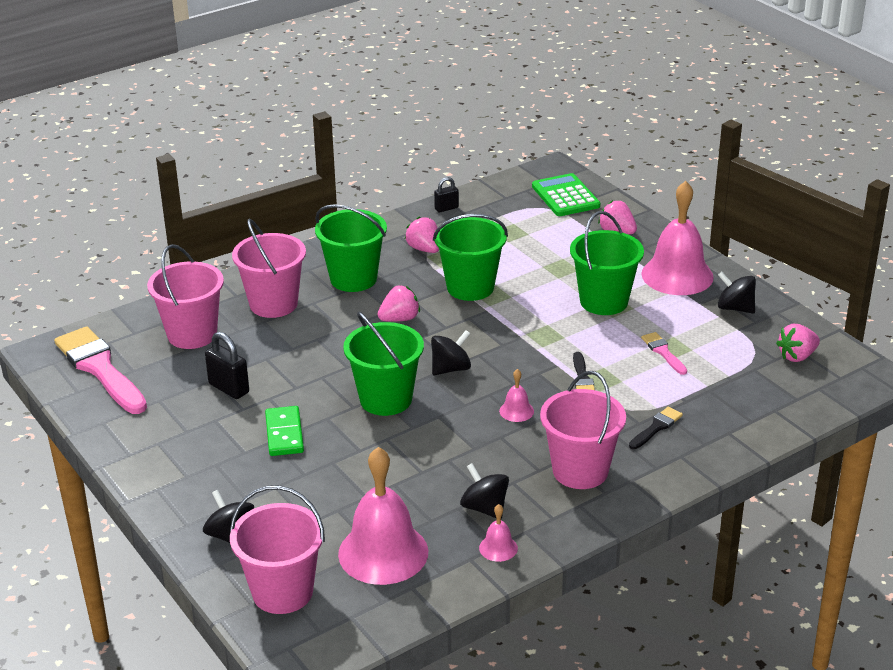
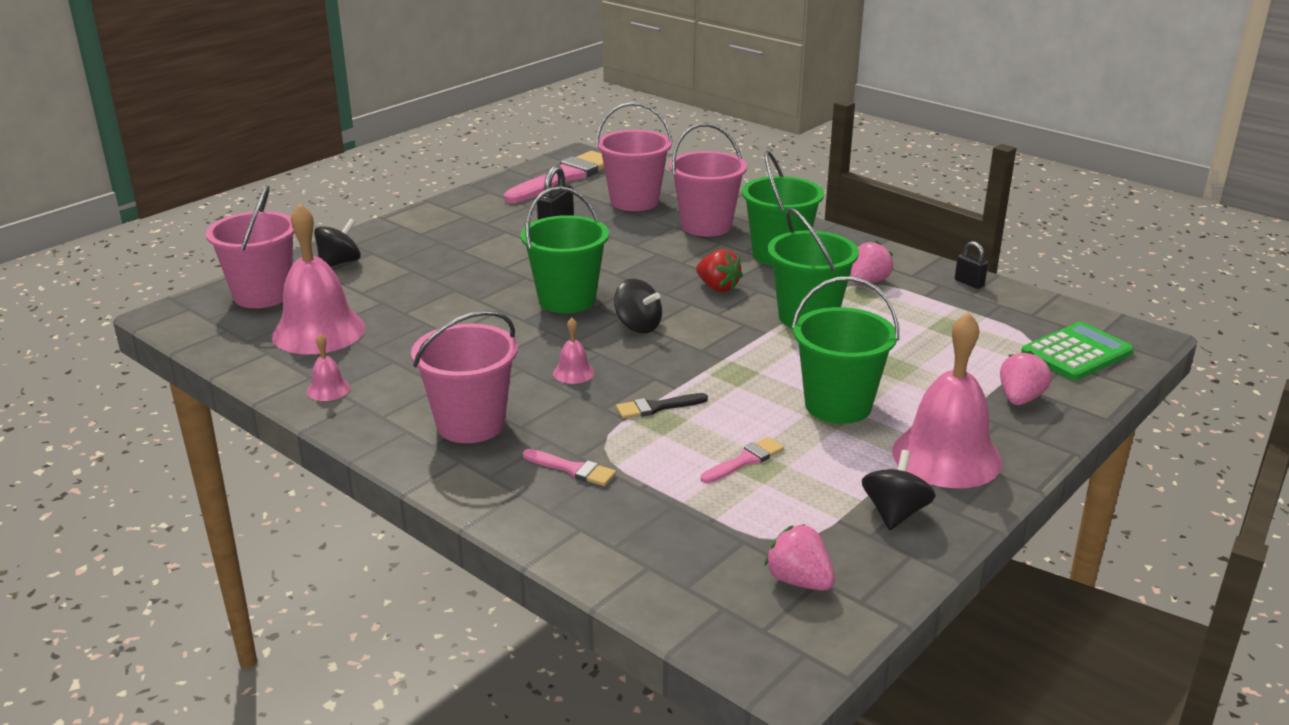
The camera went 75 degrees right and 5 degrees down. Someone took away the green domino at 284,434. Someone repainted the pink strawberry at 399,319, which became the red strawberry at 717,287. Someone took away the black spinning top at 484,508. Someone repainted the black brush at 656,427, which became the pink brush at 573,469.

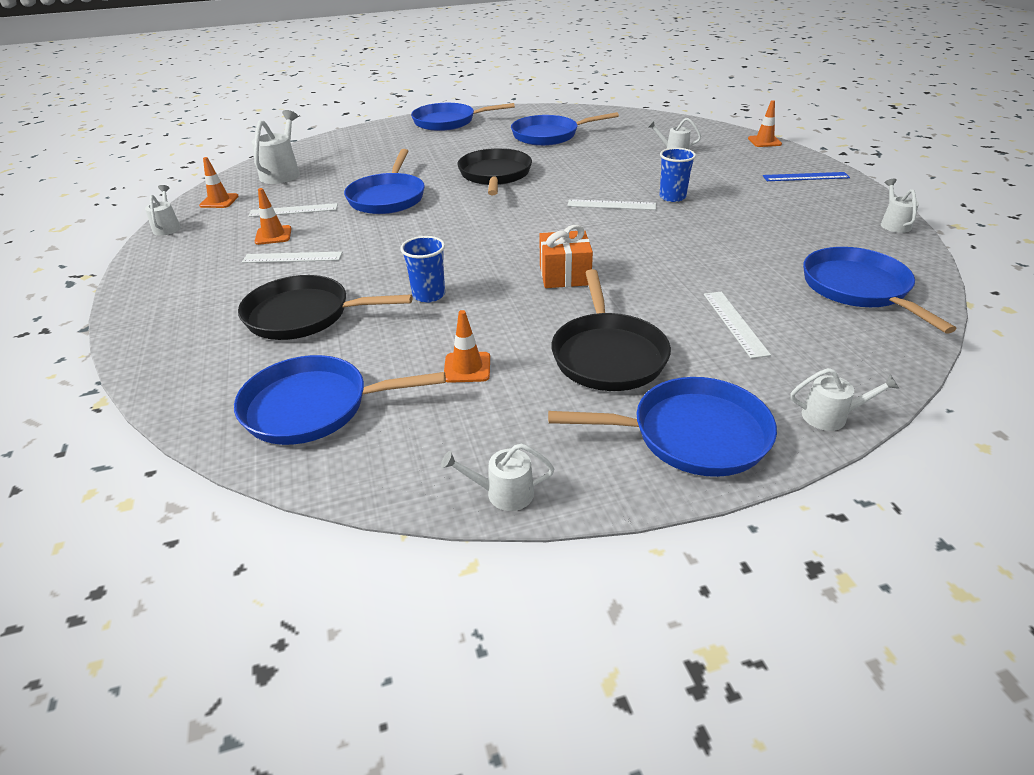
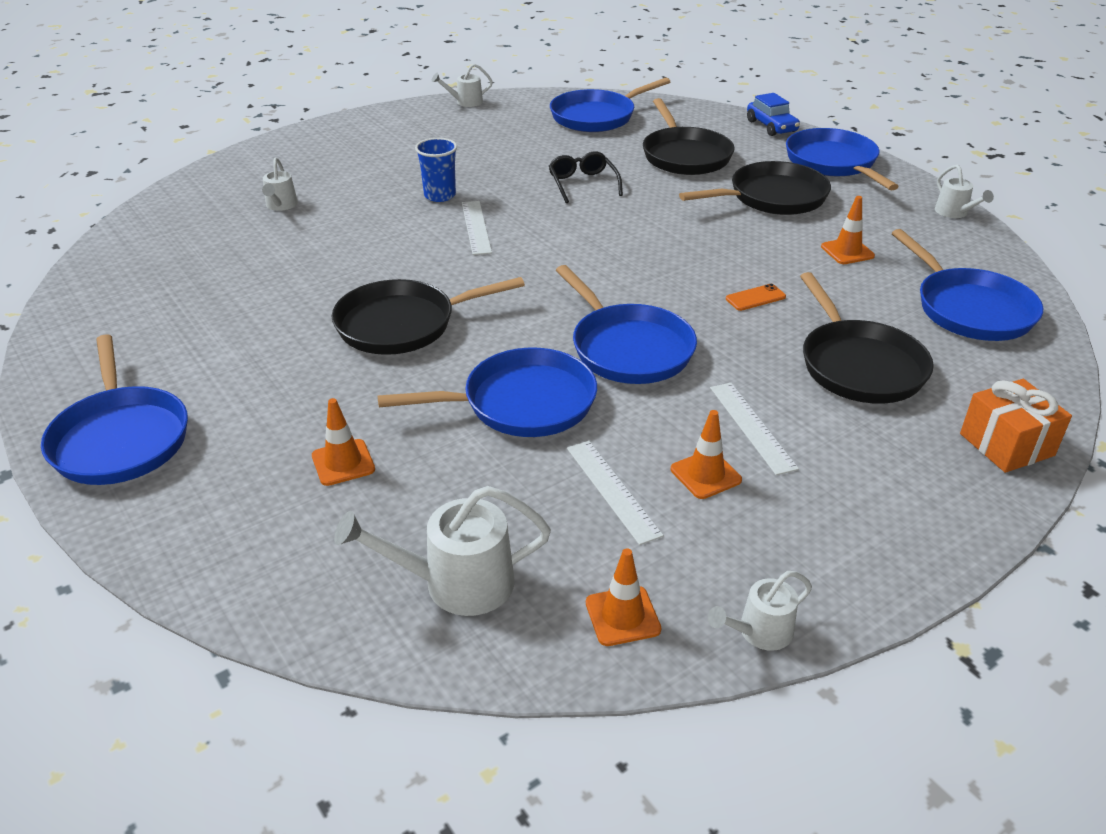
The camera went 110 degrees left and 0 degrees up. Someone swapped the blue cup at 429,295 for the orange phone at 755,298. Someone carried the blue pan from 549,135 to 628,348. Someone carried the orange gift from 564,275 to 1006,444. Someone swapped the white ruler at 735,323 for the black pan at 684,155. Someone carried the orange traffic cone from 764,141 to 343,463. Someone took away the blue ruler at 805,177. Someone swapped the white watering can at 831,416 for the blue car at 771,126. Someone put down the black glasses at 583,184.

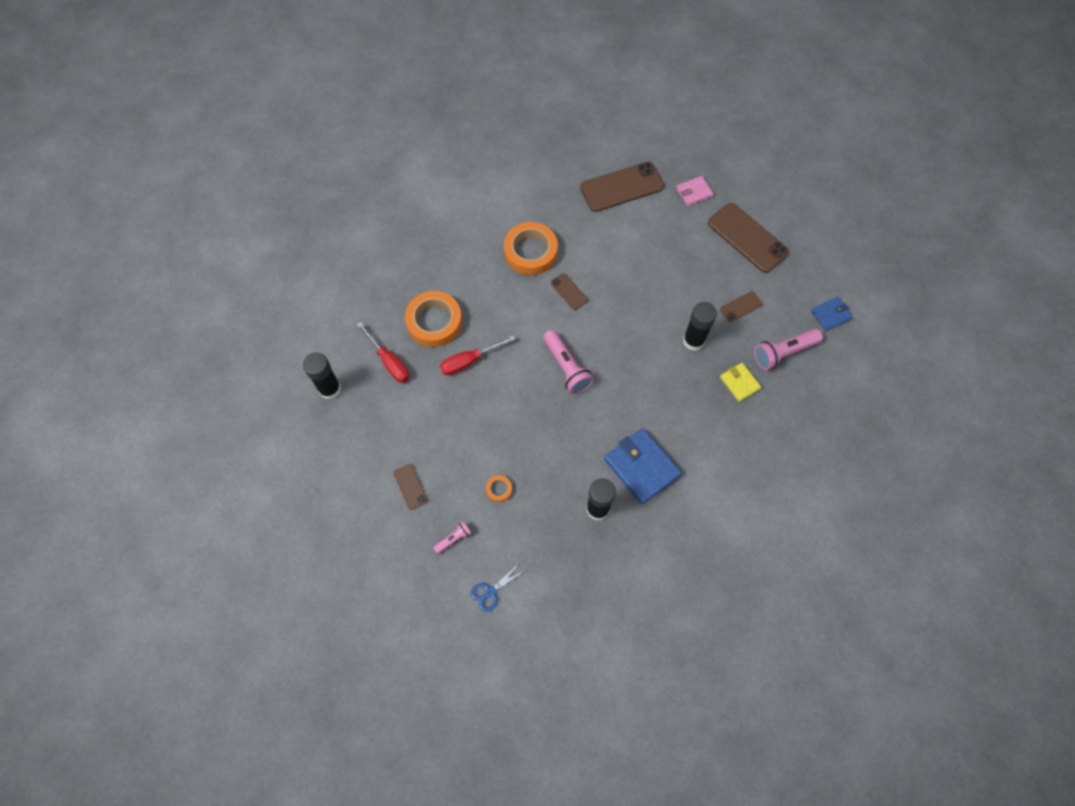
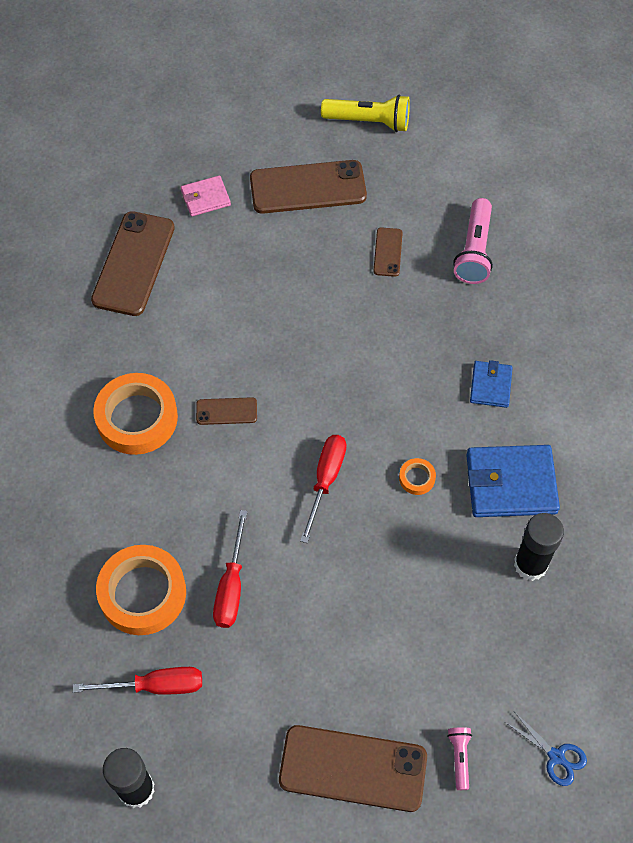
The camera went 55 degrees left and 5 degrees down. Someone scaled the brown phone at 410,487 by 2.06. Someone rotated the blue scissors at 490,592 by 45 degrees counterclockwise. Someone carried the orange tape from 499,489 to 417,478. Someone swapped the pink flashlight at 566,367 for the red screwdriver at 325,480. Someone rotated the pink wallet at 694,192 by 60 degrees clockwise. Someone took away the black glue stick at 693,341. Someone took away the yellow wallet at 739,383. Someone carried the blue wallet from 830,315 to 490,386. Someone put down the yellow flashlight at 369,122.

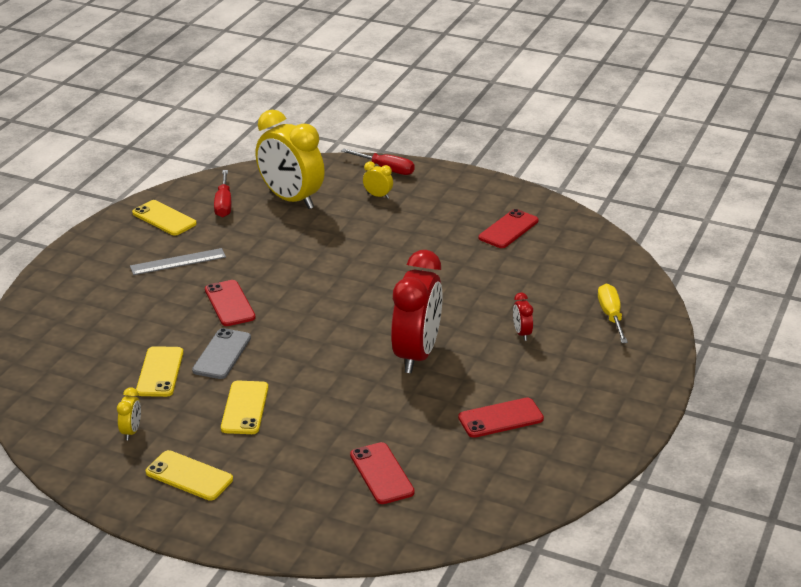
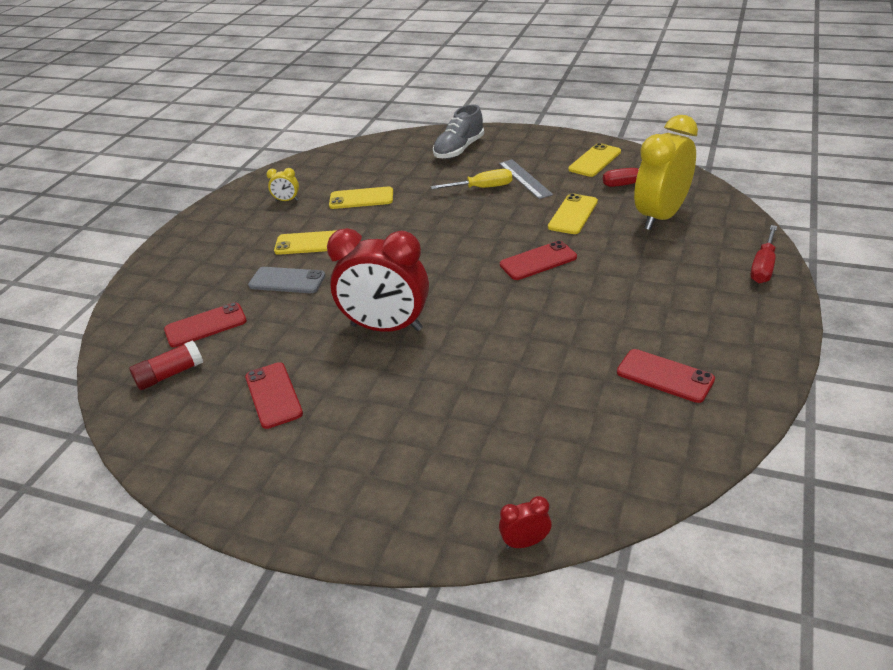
The camera went 90 degrees right and 5 degrees up. Someone carried the yellow phone from 189,476 to 573,214. Someone carried the grey phone from 222,354 to 287,281. Someone carried the red phone from 229,303 to 538,261. Someone took away the yellow clock at 378,196. Someone carried the red clock from 522,333 to 525,542. Someone carried the yellow screwdriver from 611,316 to 482,188. Someone put down the red glue stick at 170,374. Someone put down the grey shoe at 459,149.

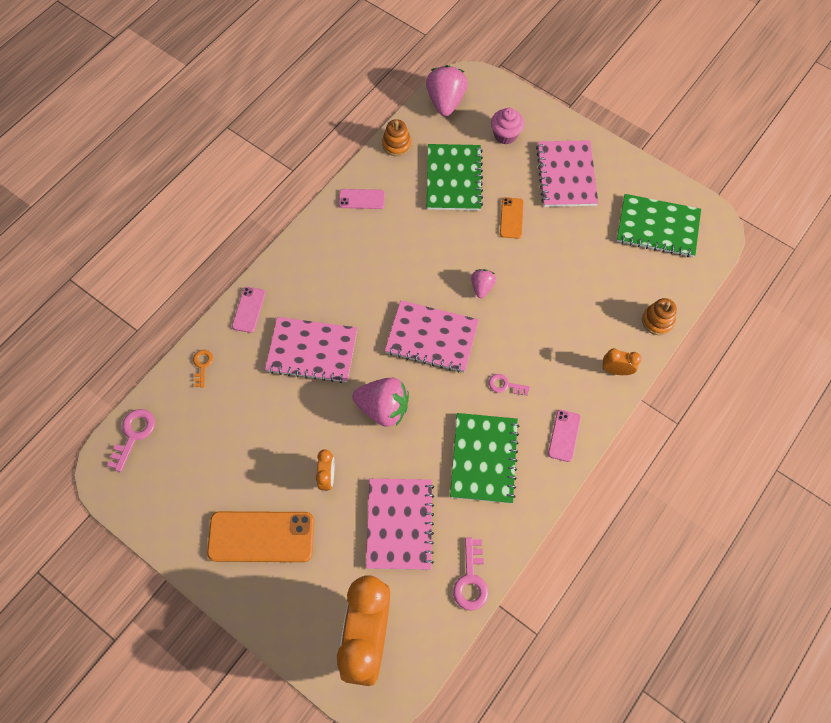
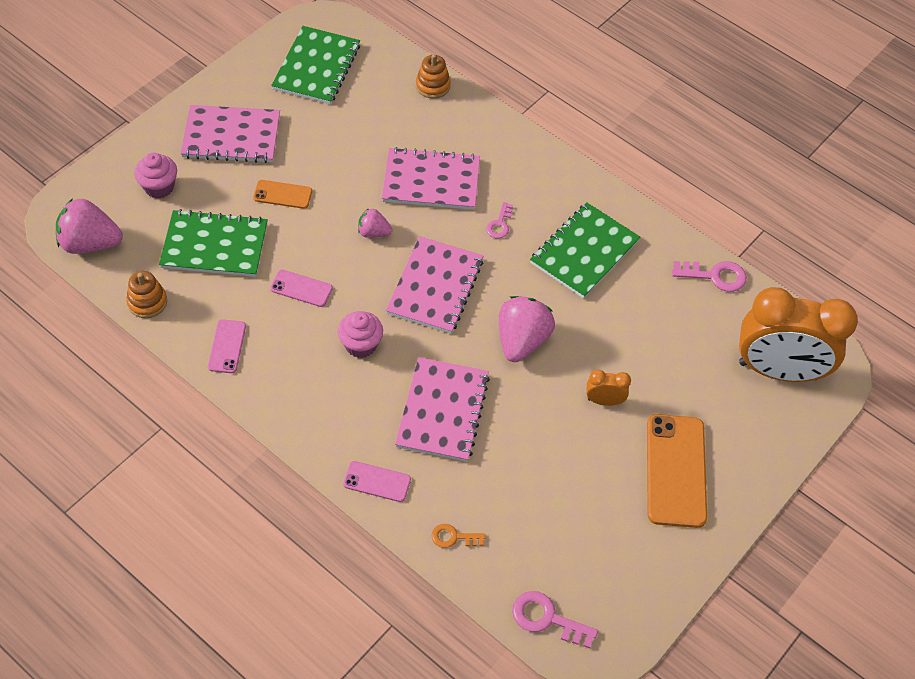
The camera went 90 degrees left and 10 degrees down. Someone carried the pink notebook from 399,524 to 431,181. Someone rotated the green notebook at 484,458 by 60 degrees counterclockwise. Someone carried the pink phone from 564,435 to 301,288. Someone took away the orange clock at 616,370. Someone put down the pink cupcake at 360,345.

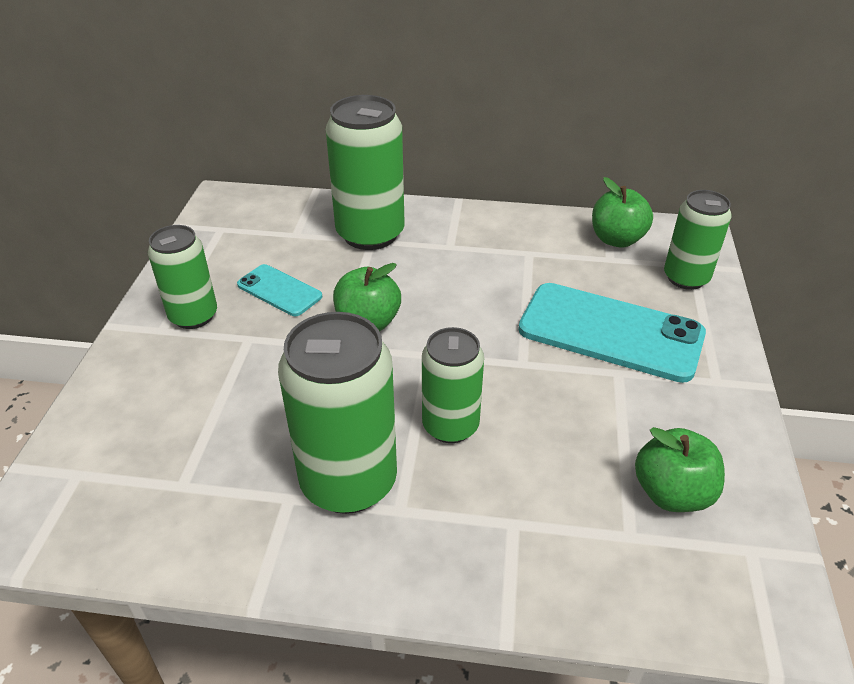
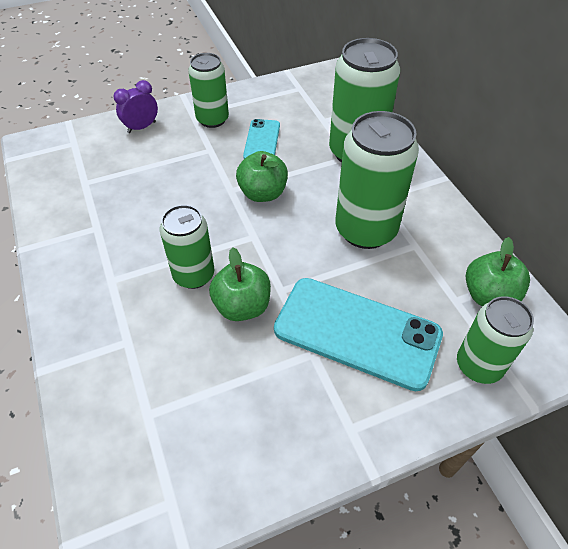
The camera went 60 degrees right and 10 degrees up. Someone carried the green can from 348,481 to 365,230. Someone rotated the turquoise phone at 610,332 by 60 degrees counterclockwise. Someone carried the green apple from 672,493 to 242,306. Someone put down the purple clock at 141,127.

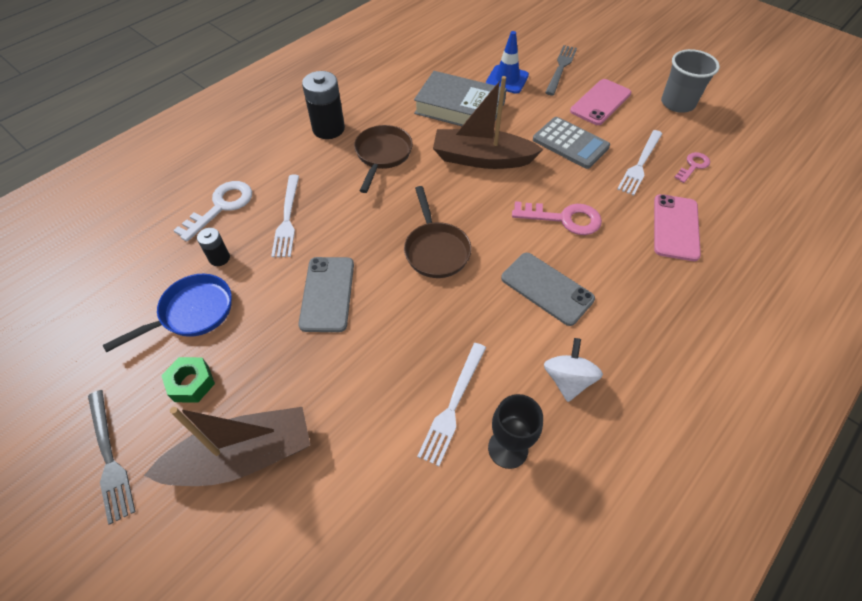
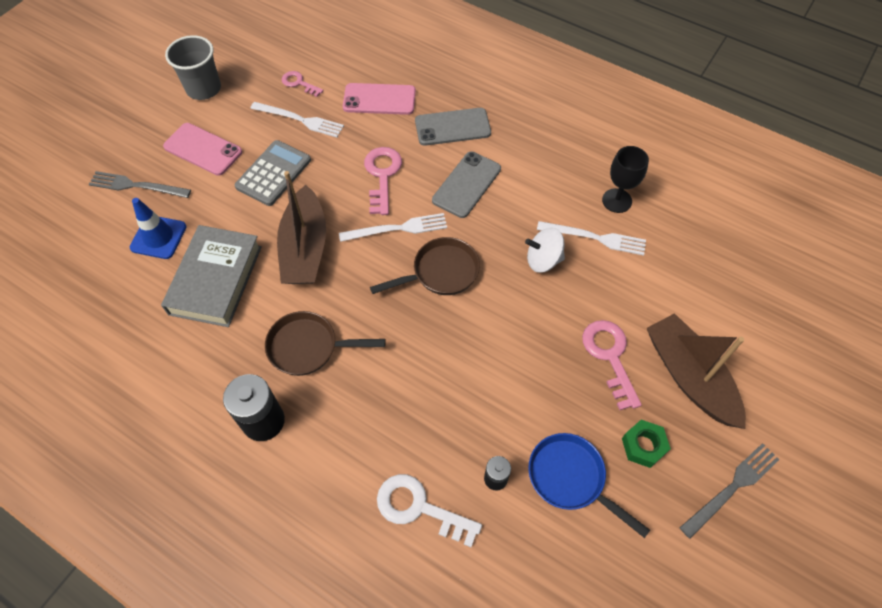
The camera went 100 degrees left and 5 degrees up. Someone carried the white fork from 287,218 to 397,228. Someone carried the grey phone from 327,294 to 452,127. Someone carried the white spinning top from 567,380 to 543,260. Someone put down the pink key at 610,357.

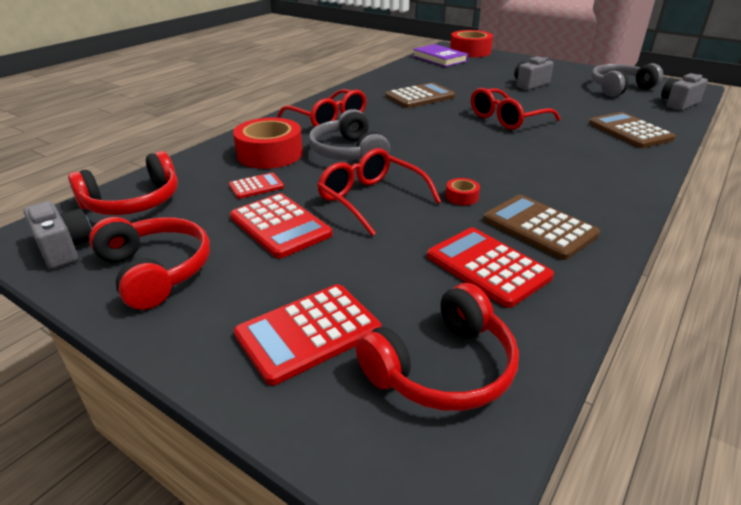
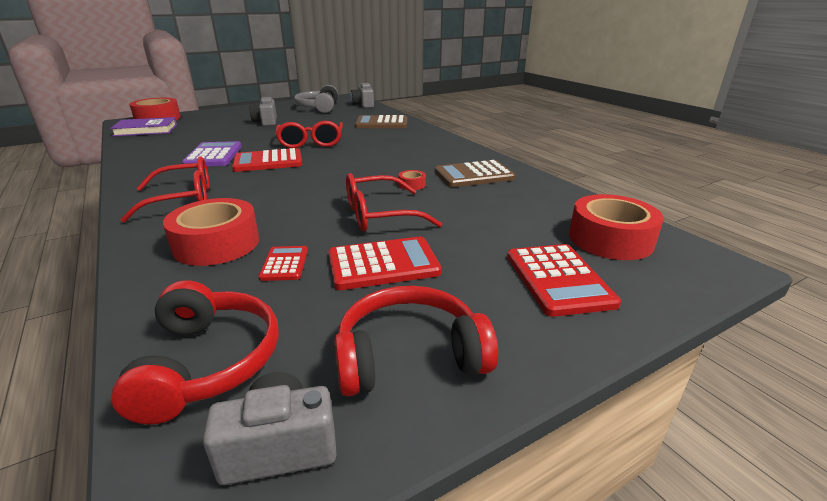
The camera went 65 degrees left and 5 degrees down. Someone took away the grey headphones at 348,153. Someone swapped the red headphones at 443,368 for the red tape at 610,239. Someone repainted the brown calculator at 420,97, which became the purple calculator at 213,155. Someone carried the red calculator from 487,267 to 268,161.

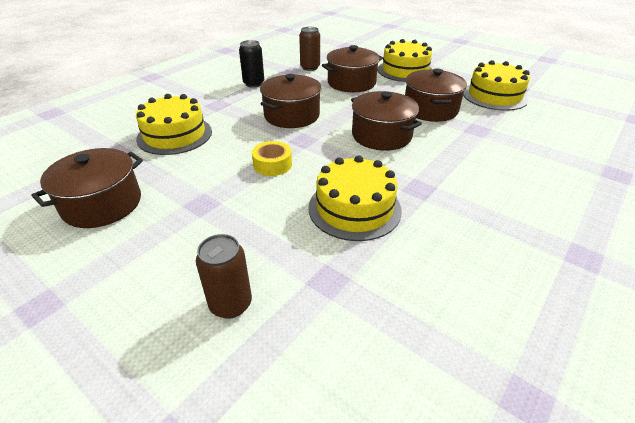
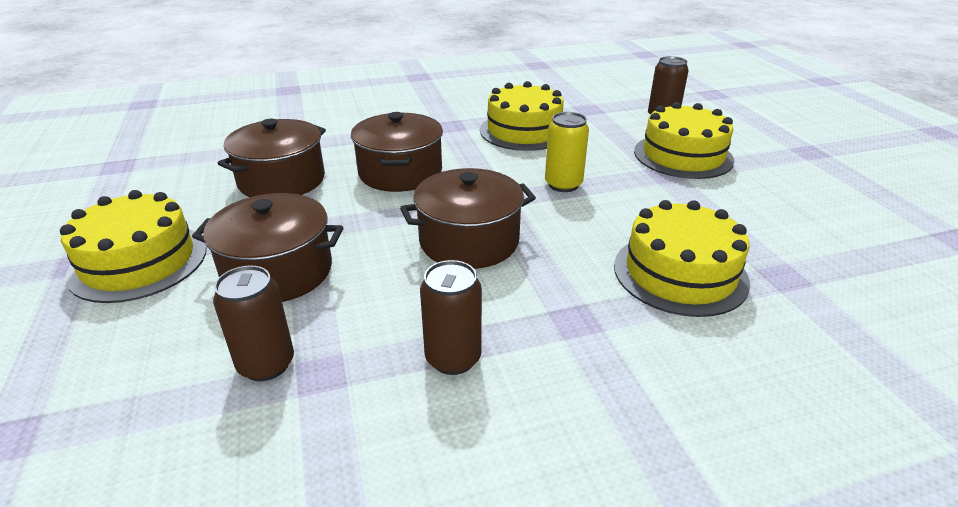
The camera went 145 degrees left and 5 degrees down. Someone took away the brown pot at 102,204. Someone repainted the black can at 254,84, which became the brown can at 453,358. Someone swapped the yellow tape at 272,164 for the yellow can at 563,184. Someone carried the yellow cake from 494,96 to 683,155.

